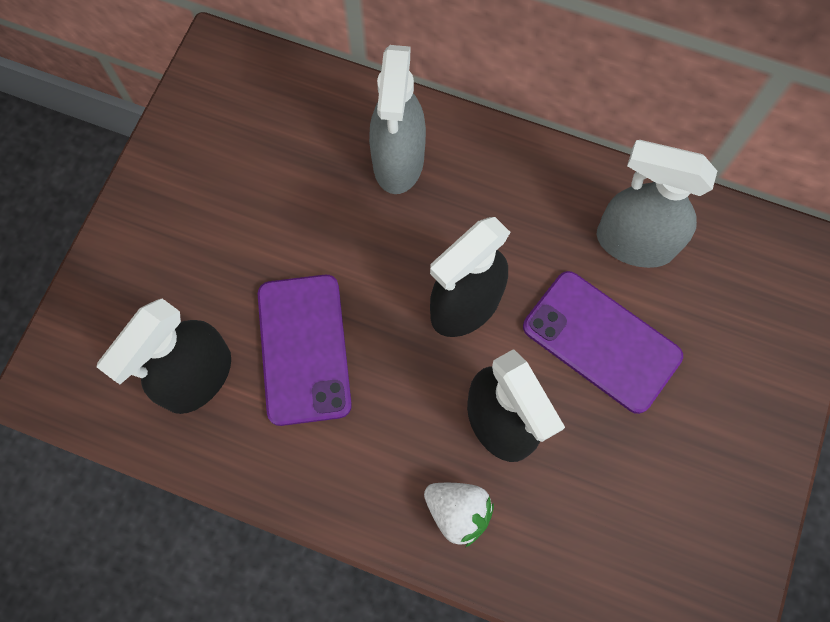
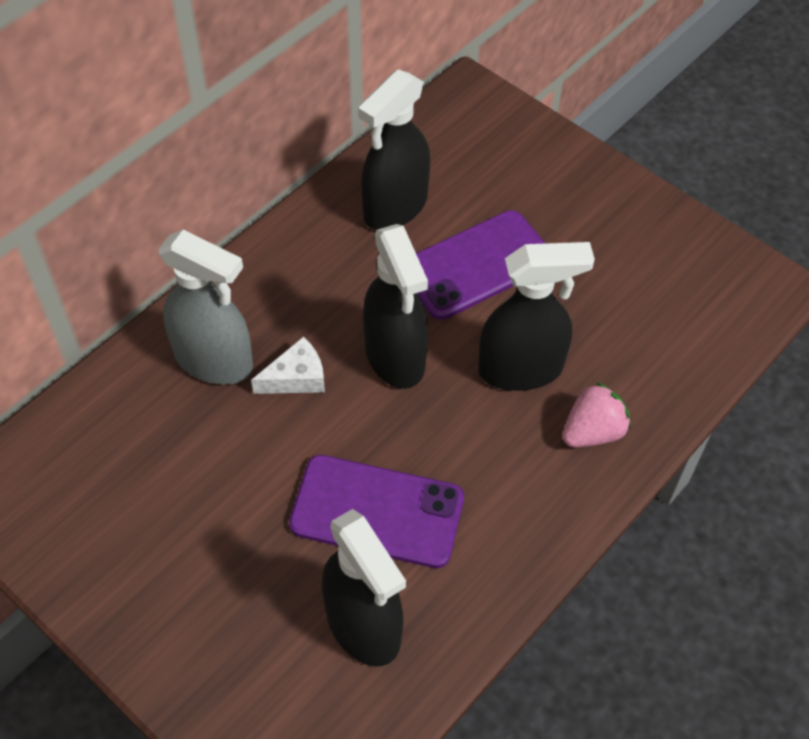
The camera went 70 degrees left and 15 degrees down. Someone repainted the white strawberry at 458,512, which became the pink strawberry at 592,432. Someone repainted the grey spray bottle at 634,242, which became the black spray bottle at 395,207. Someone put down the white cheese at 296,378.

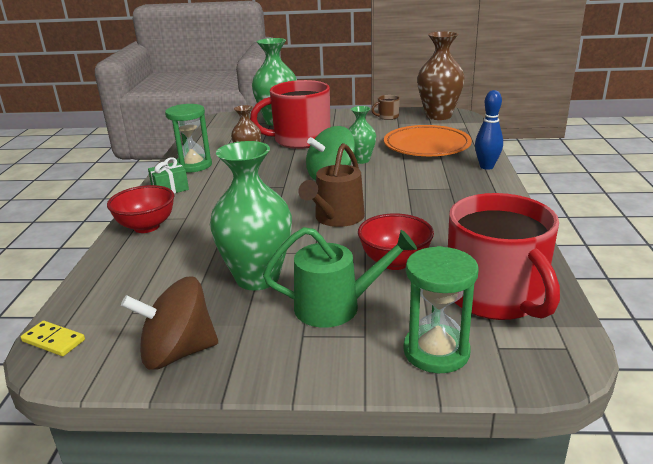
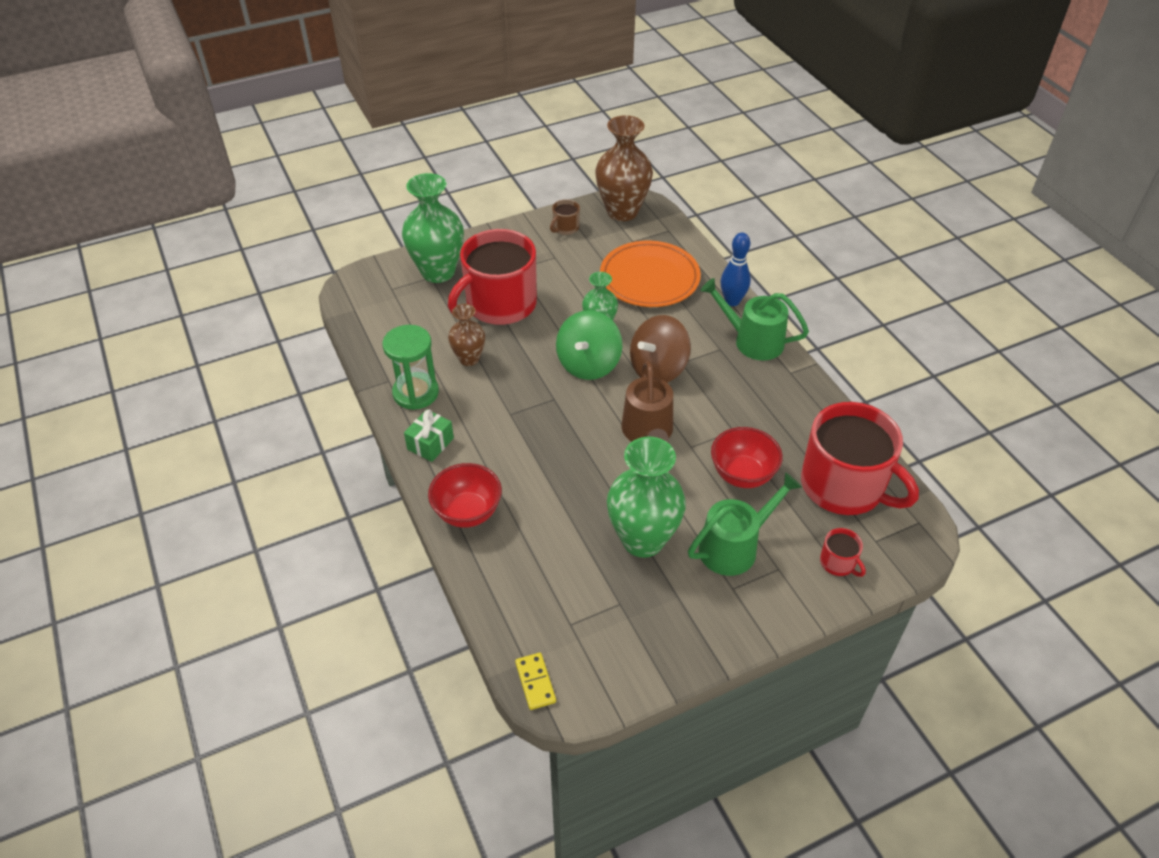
The camera went 30 degrees left and 20 degrees up. Someone rotated the yellow domino at 54,340 by 75 degrees clockwise. Someone carried the brown spinning top from 178,352 to 658,369. Someone swapped the green hourglass at 436,351 for the red mug at 838,563. Someone put down the green watering can at 752,341.

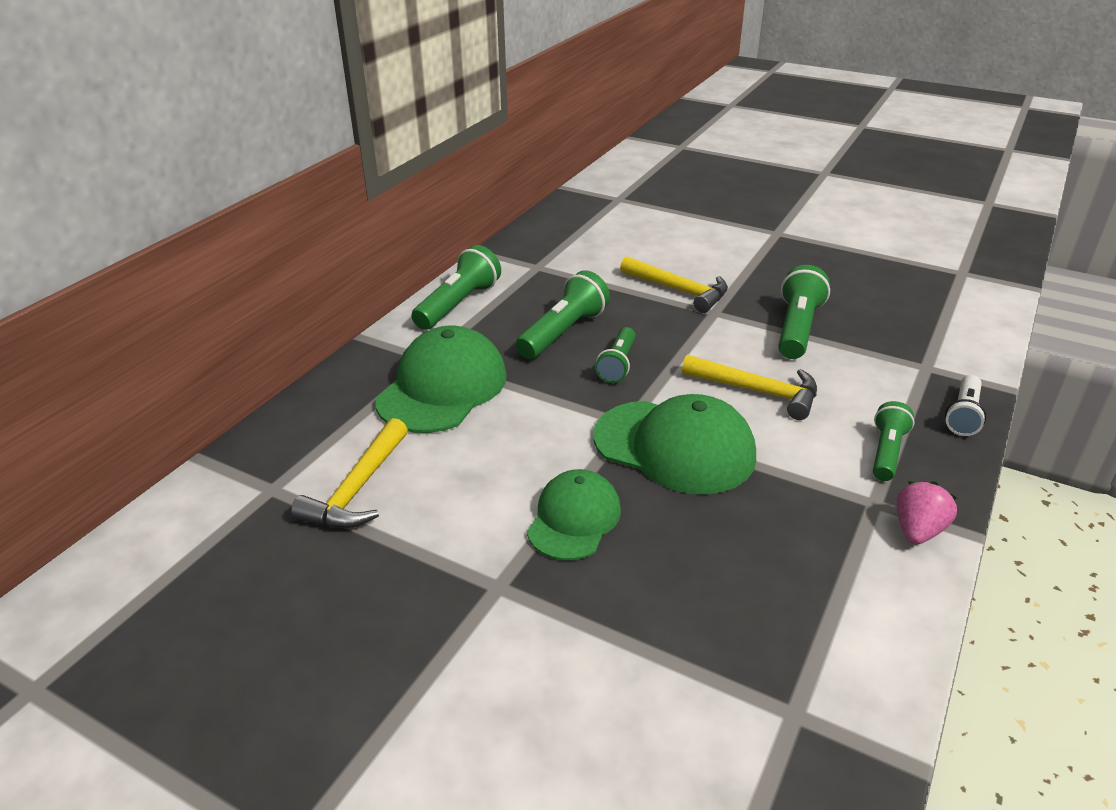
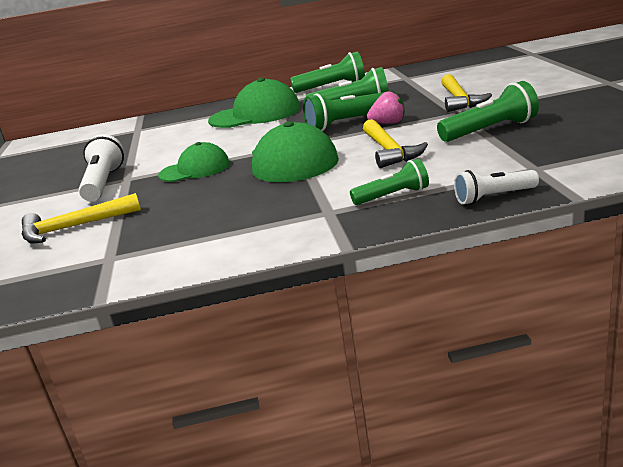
The camera went 55 degrees right and 10 degrees down. Someone carried the yellow hammer from 357,489 to 74,227. Someone scaled the green flashlight at 618,364 by 1.54. Someone carried the pink strawberry from 918,530 to 388,123. Someone put down the white flashlight at 103,183.

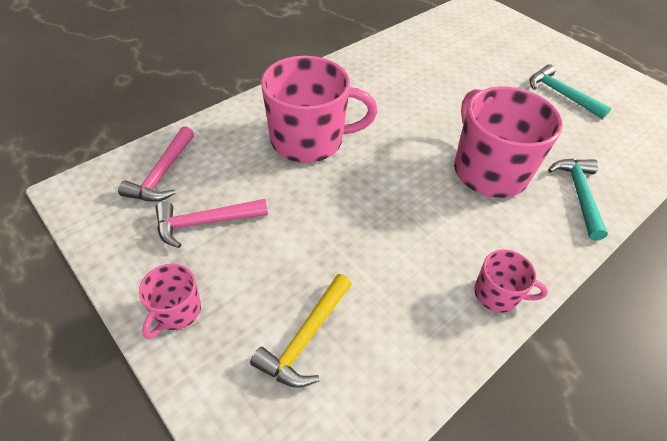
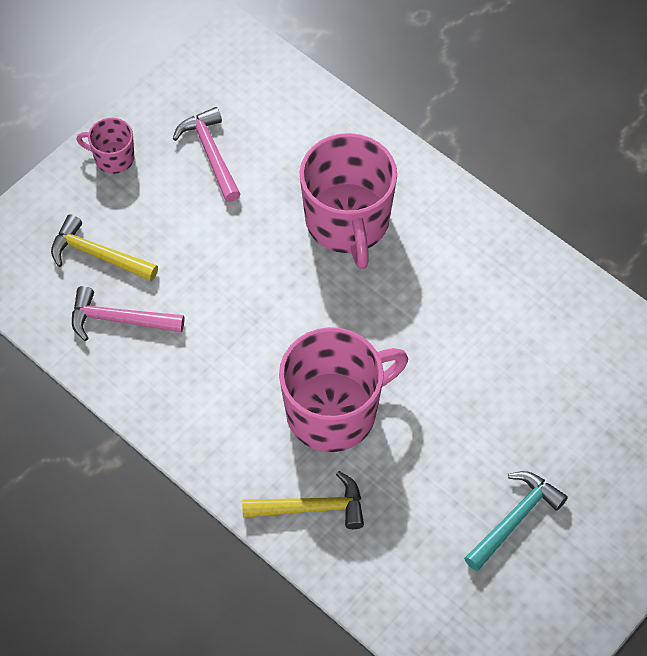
The camera went 85 degrees right and 10 degrees up. Someone carried the pink hammer from 163,174 to 119,320. Someone took away the pink mug at 497,294. Someone repainted the turquoise hammer at 578,194, which became the yellow hammer at 311,508.

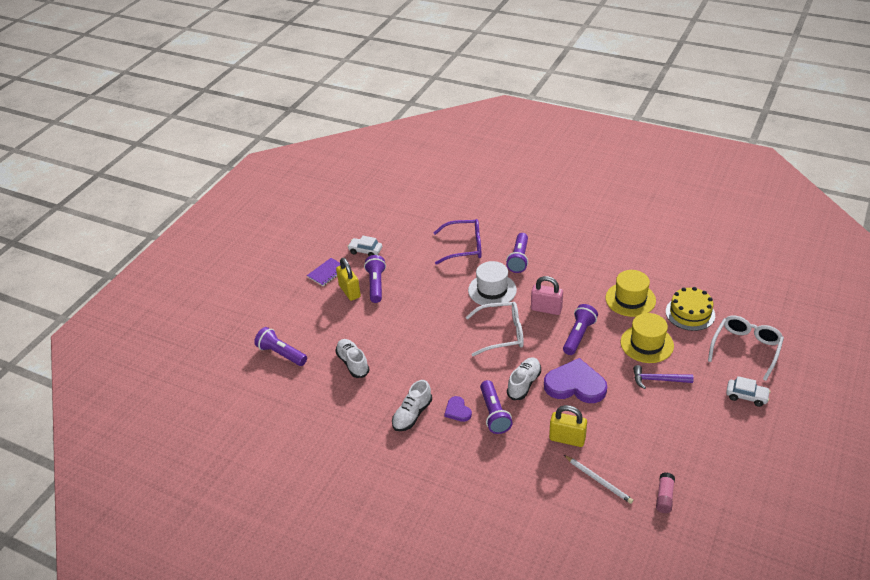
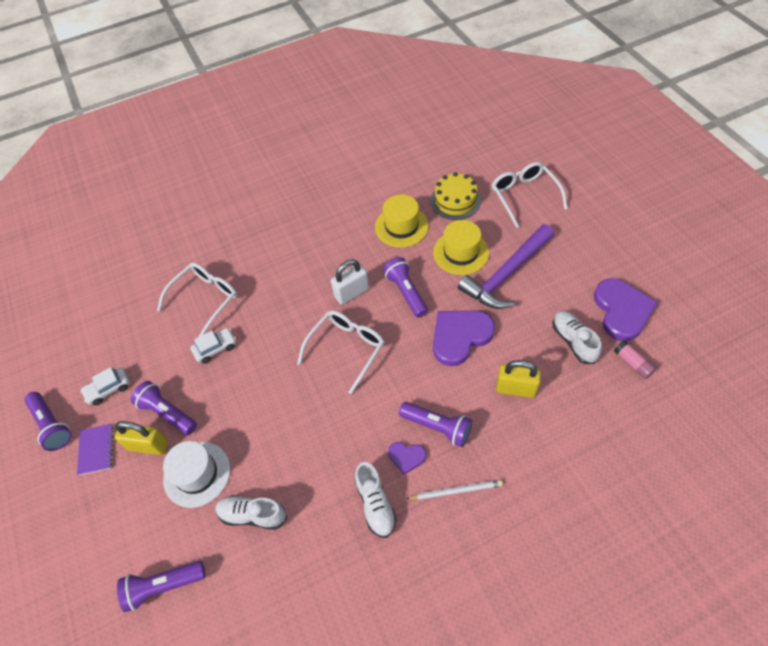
The camera went 50 degrees left and 15 degrees up. Someone repainted the purple glasses at 464,247, which became the white glasses at 205,299. Someone carried the white hat from 492,290 to 197,474. Someone carried the purple flashlight from 519,259 to 52,425. Someone carried the white shoe from 524,384 to 573,341. Someone repainted the pink padlock at 546,309, which became the white padlock at 351,293. Someone rotated the yellow padlock at 567,439 by 45 degrees clockwise. Someone carried the white pencil from 598,480 to 456,491. Someone scaled the purple hammer at 658,380 by 1.90. Someone carried the white car from 746,396 to 215,348. Someone put down the purple heart at 621,311.

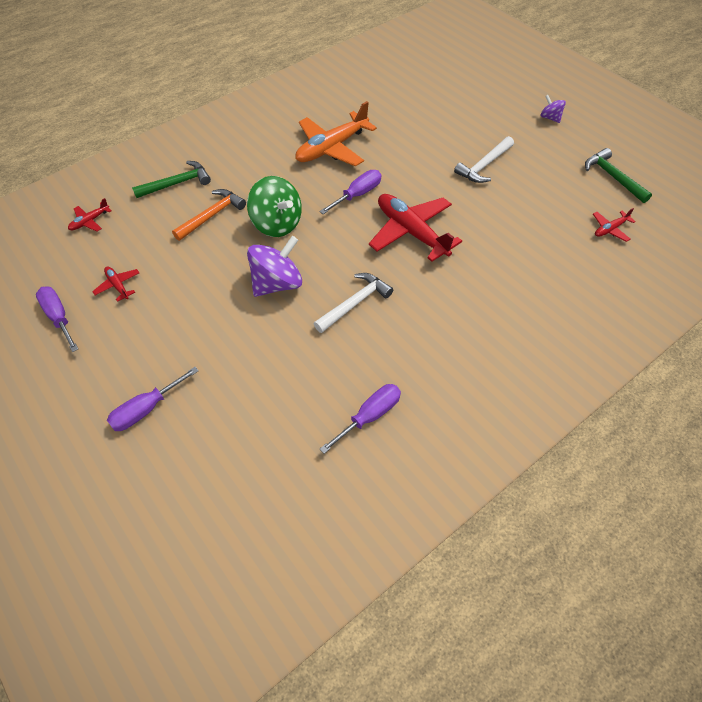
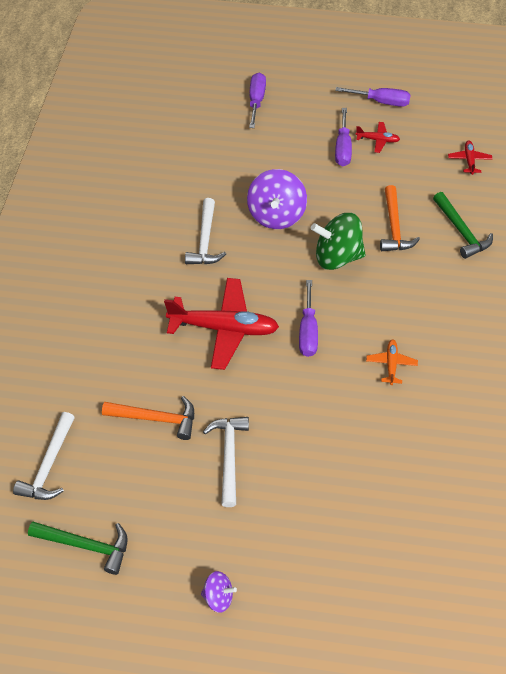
The camera went 135 degrees right and 0 degrees up. Someone rotated the green hammer at 177,183 by 45 degrees counterclockwise. Someone scaled the orange plane at 332,148 by 0.46. Someone carried the purple screwdriver from 370,416 to 342,148. Someone swapped the red plane at 610,229 for the white hammer at 49,465. Someone put down the orange hammer at 156,418.

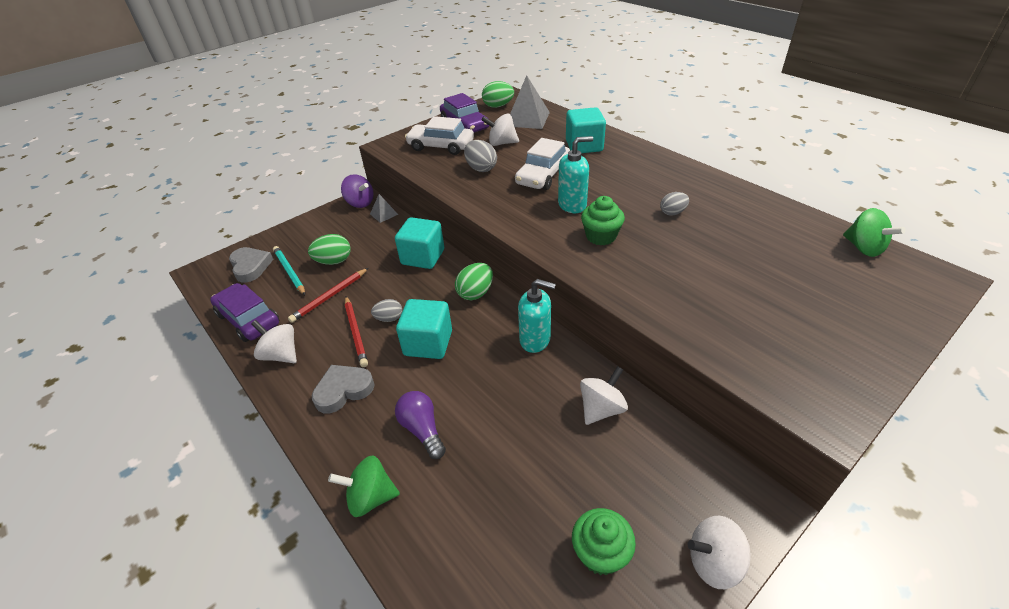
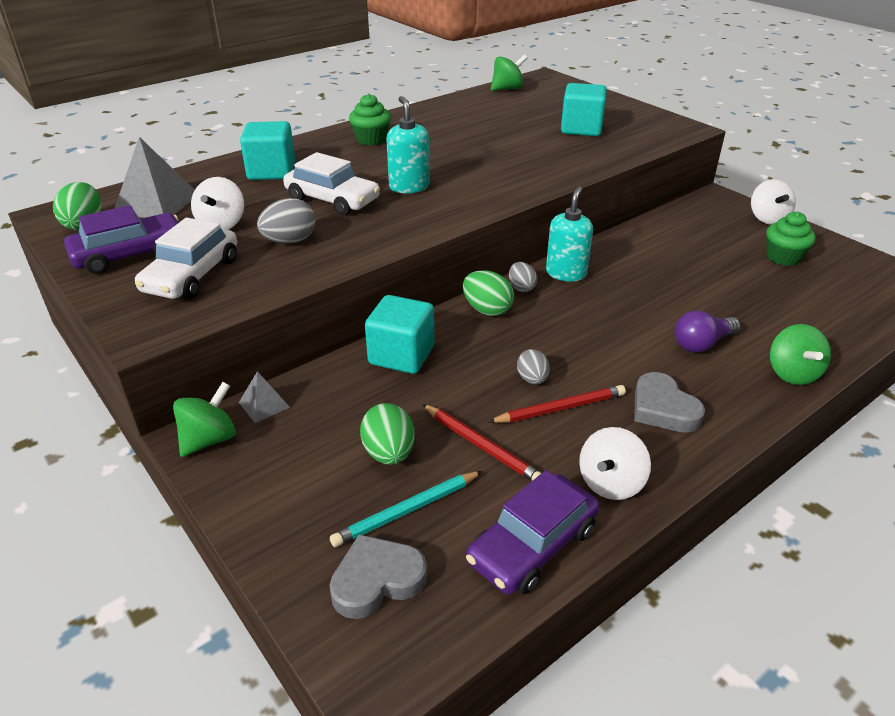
The camera went 90 degrees left and 5 degrees down. Someone repainted the purple spinning top at 360,203, which became the green spinning top at 209,439. Someone carried the turquoise cube from 428,343 to 581,129. Someone took away the white spinning top at 601,409. Someone carried the green cupcake from 601,236 to 371,139. Someone carried the grey egg from 672,212 to 521,288.

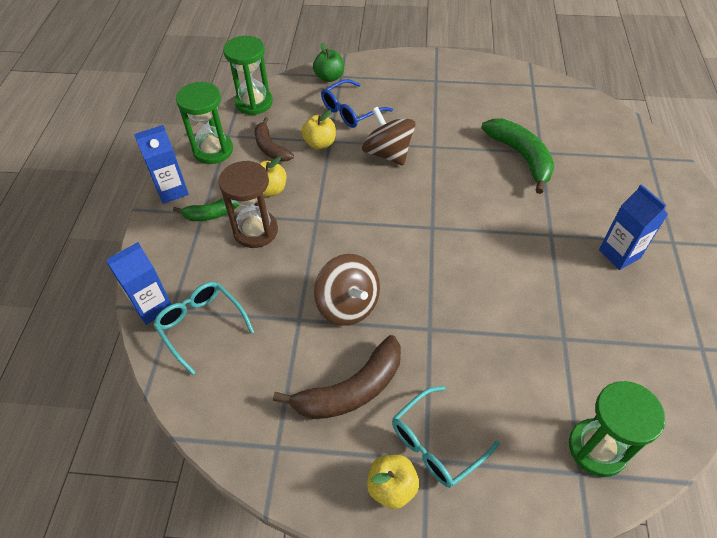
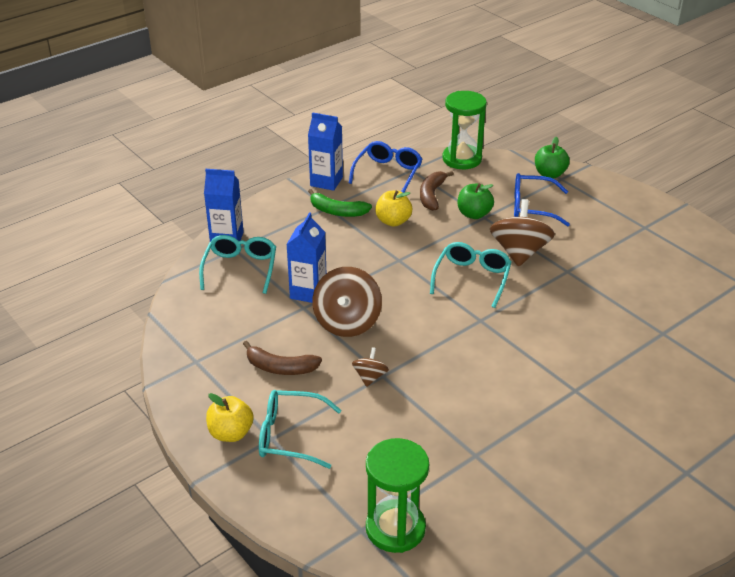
The camera went 45 degrees right and 15 degrees down. Someone swapped the green hourglass at 213,150 for the blue glasses at 388,173. Someone took away the brown hourglass at 255,231. Someone scaled the brown banana at 351,390 by 0.64. Someone repainted the yellow apple at 320,143, which became the green apple at 474,214. Someone took away the green banana at 521,157. Someone carried the blue carton from 619,254 to 308,292. Someone put down the brown spinning top at 370,377. Someone put down the turquoise glasses at 472,278.

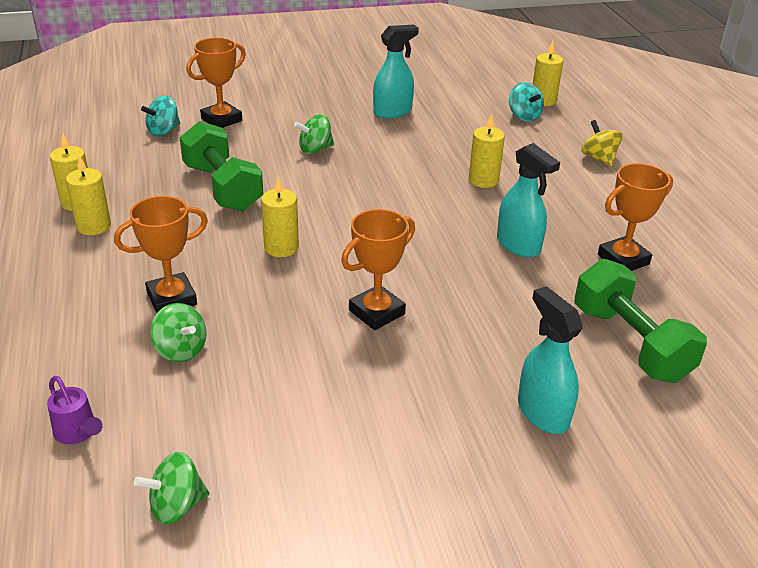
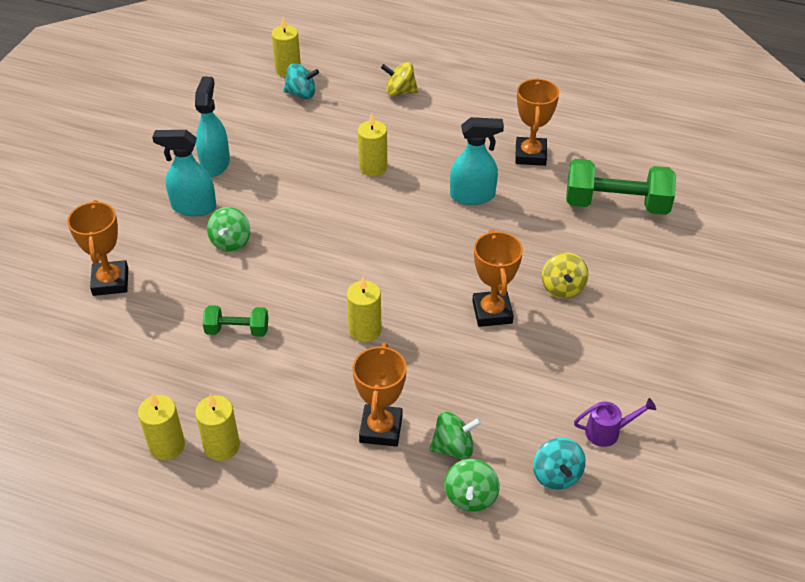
The camera went 55 degrees left and 10 degrees up. Someone carried the purple watering can from 78,433 to 607,432. Someone carried the green spinning top from 176,506 to 470,496. Someone carried the turquoise spinning top from 163,131 to 556,475. Someone scaled the green dumbbell at 222,187 by 0.54. Someone carried the turquoise spray bottle from 542,413 to 193,207. Someone put down the yellow spinning top at 562,288.

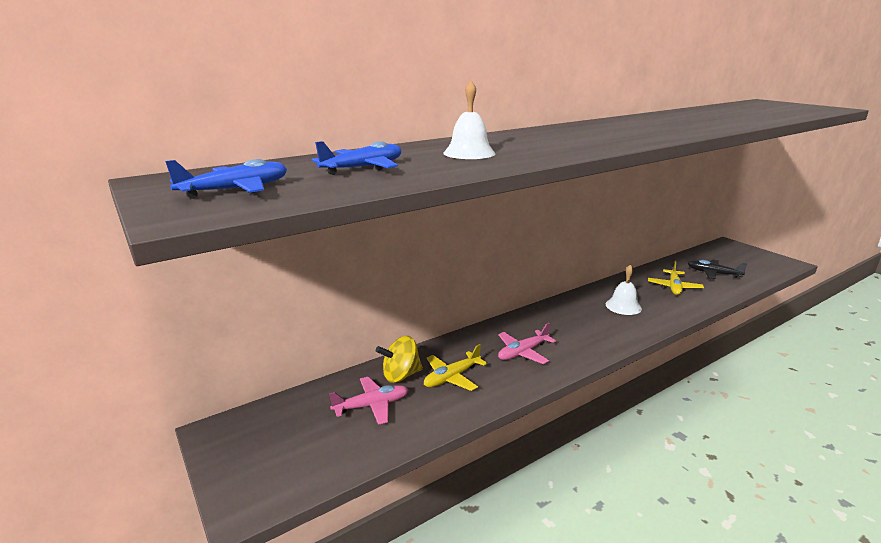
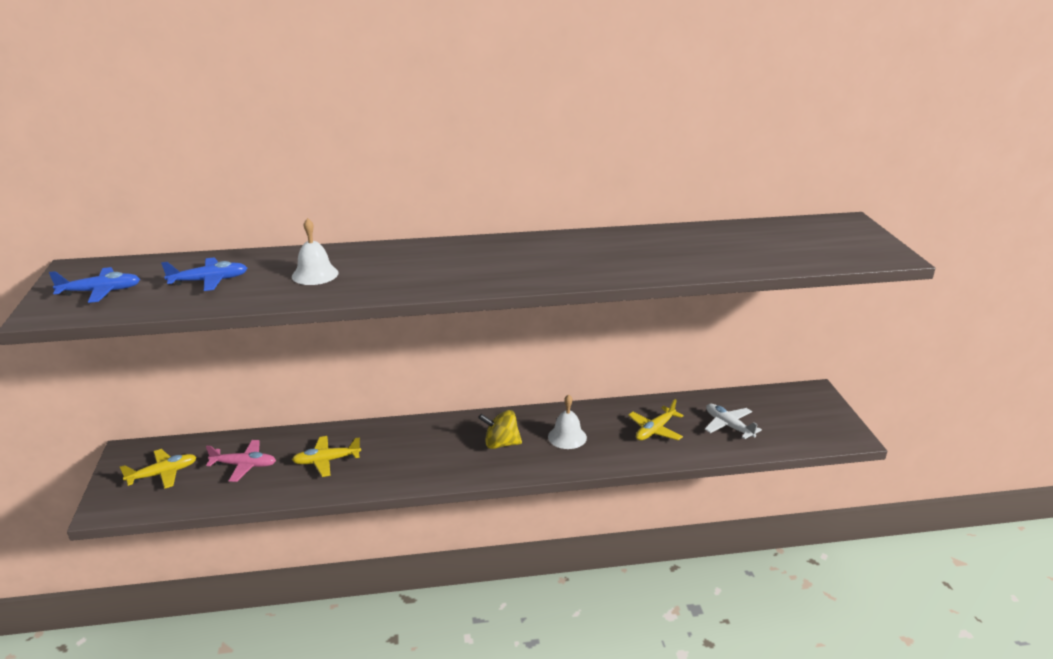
The camera went 25 degrees right and 5 degrees up. Someone carried the yellow spinning top from 401,375 to 501,444. Someone took away the pink plane at 523,352. Someone repainted the black plane at 713,273, which became the white plane at 728,426. Someone put down the yellow plane at 163,474.

